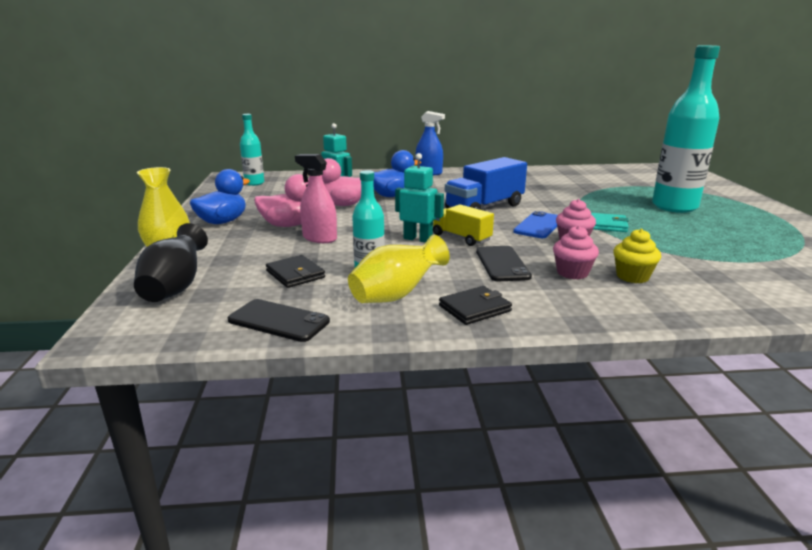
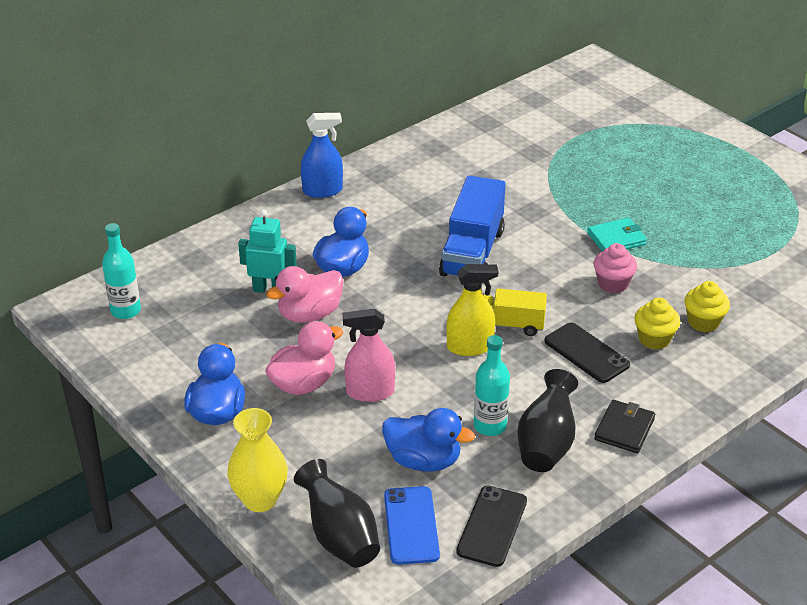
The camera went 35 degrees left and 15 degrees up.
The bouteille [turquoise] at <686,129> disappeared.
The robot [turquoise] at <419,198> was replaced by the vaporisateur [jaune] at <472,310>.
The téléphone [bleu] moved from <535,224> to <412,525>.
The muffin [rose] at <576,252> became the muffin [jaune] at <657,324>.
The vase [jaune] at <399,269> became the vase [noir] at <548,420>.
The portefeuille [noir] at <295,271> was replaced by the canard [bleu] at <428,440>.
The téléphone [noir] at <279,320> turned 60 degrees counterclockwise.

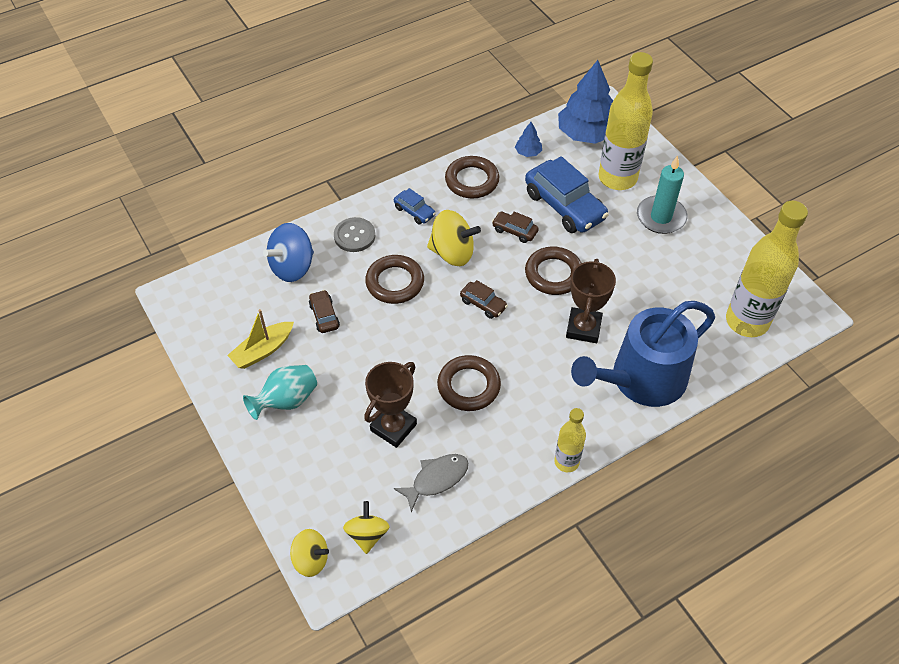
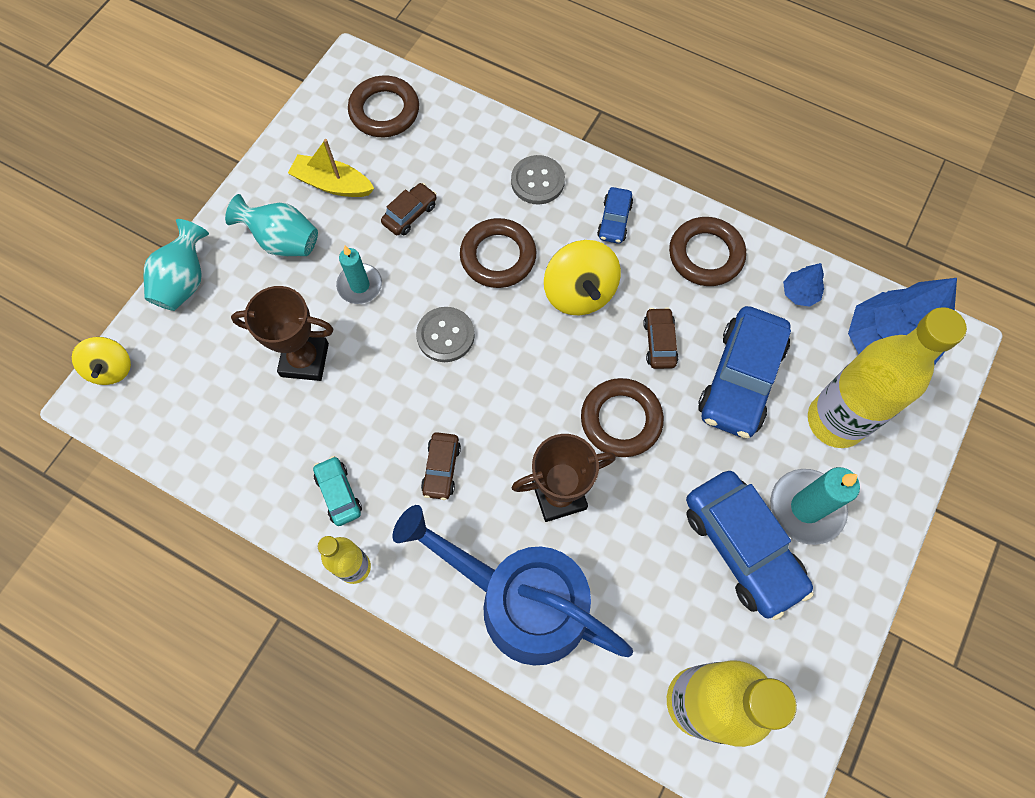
The camera went 60 degrees right and 15 degrees up.
The toupie [bleu] at <288,252> disappeared.
The voiture [marron] moved from <484,299> to <441,466>.
The anneau [marron] moved from <469,383> to <383,106>.
The poisson [gris] at <431,483> disappeared.
The toupie [jaune] at <366,527> disappeared.
The vase [turquoise] at <176,265> appeared.
The bougie [turquoise] at <359,275> appeared.
The bouton [gris] at <445,334> appeared.
The voiture [turquoise] at <337,491> appeared.
The voiture [bleu] at <750,545> appeared.

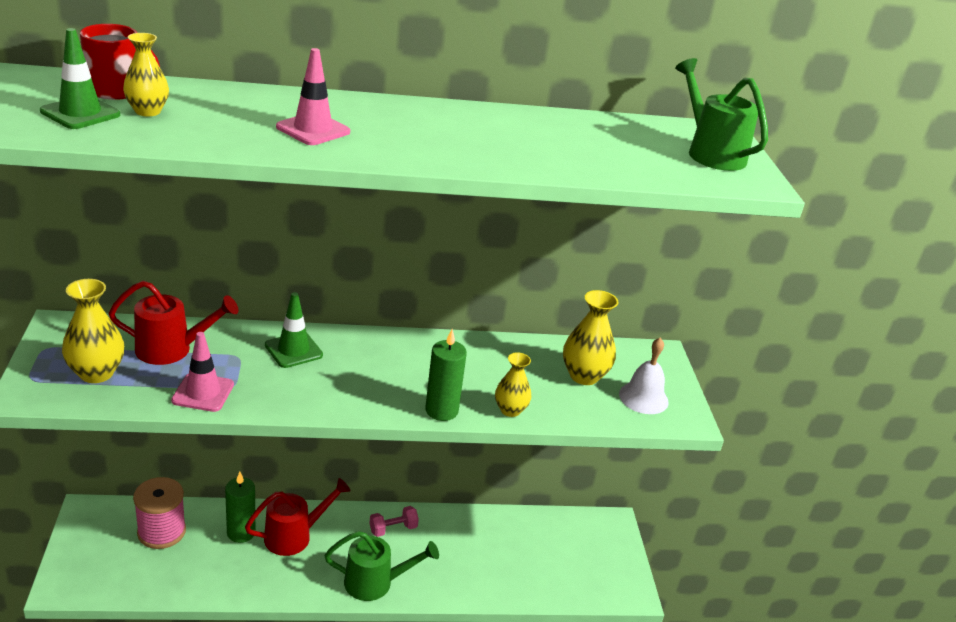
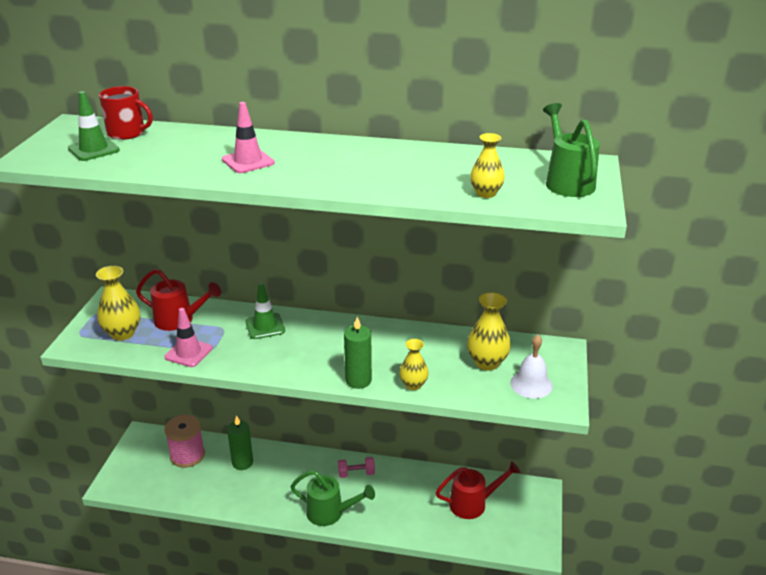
The camera went 20 degrees right and 0 degrees up.
The vase [jaune] moved from <146,74> to <487,165>.
The arrosoir [rouge] moved from <298,517> to <478,490>.

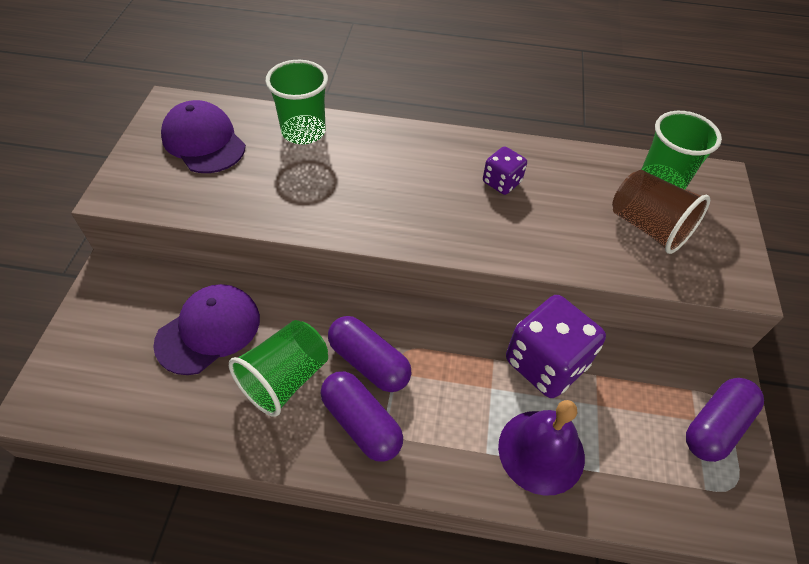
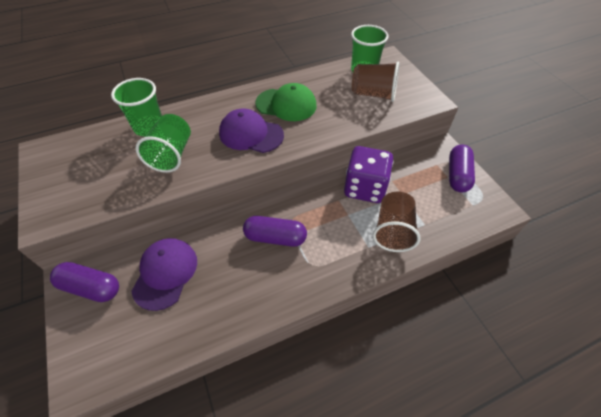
The camera went 30 degrees left and 0 degrees up.
The casquette [violet] moved from <203,136> to <251,130>.
The dé [violet] at <505,170> was replaced by the casquette [vert] at <286,102>.
The gobelet [vert] moved from <278,368> to <163,143>.
The gélule [violet] moved from <361,416> to <84,282>.
The cloche [violet] at <541,448> was replaced by the gobelet [marron] at <397,222>.

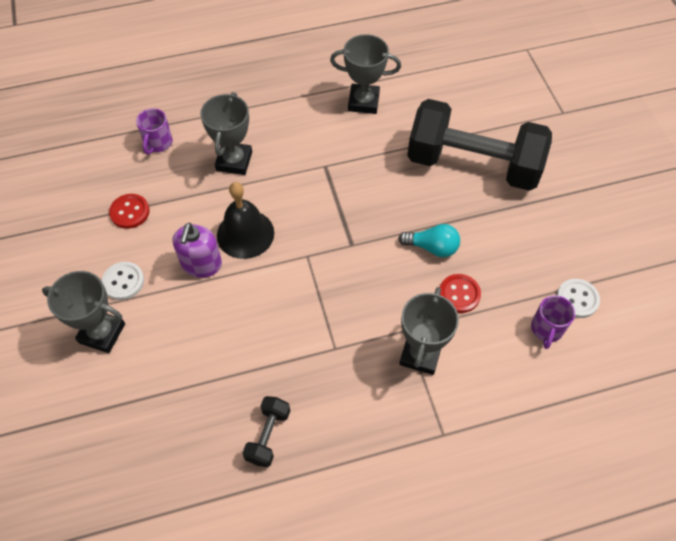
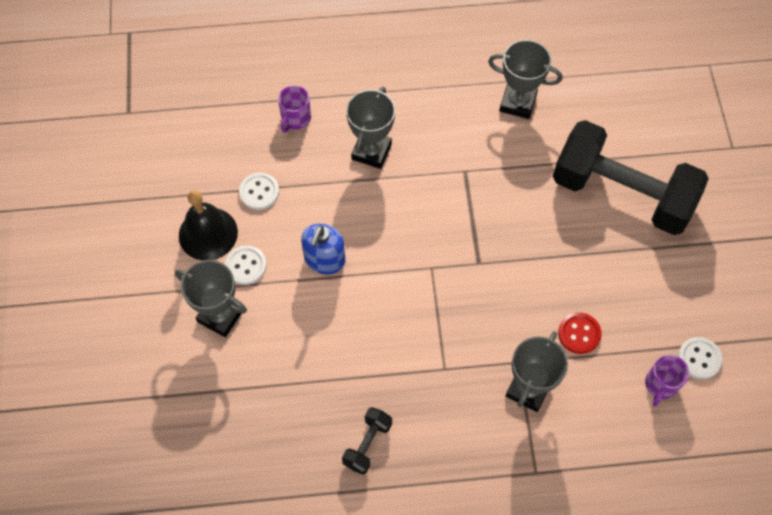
The camera went 10 degrees right and 5 degrees up.
The cloche [noir] moved from <245,220> to <208,225>.
The bouton [rouge] at <129,211> became the bouton [blanc] at <259,191>.
The distributeur de savon [violet] at <197,250> became the distributeur de savon [bleu] at <323,249>.
The ampoule [turquoise] at <429,240> disappeared.

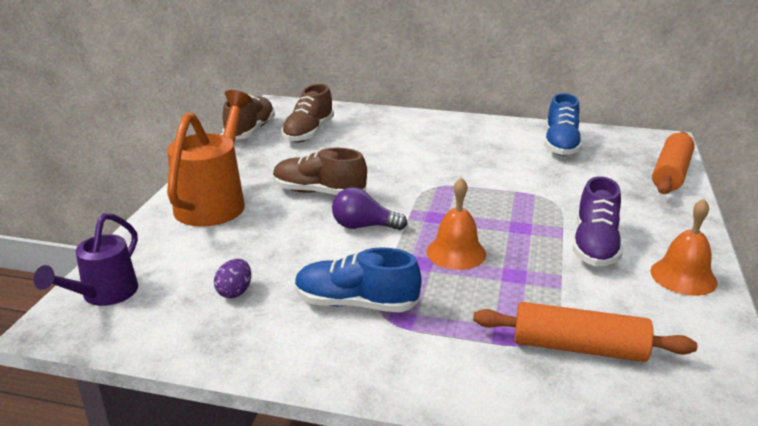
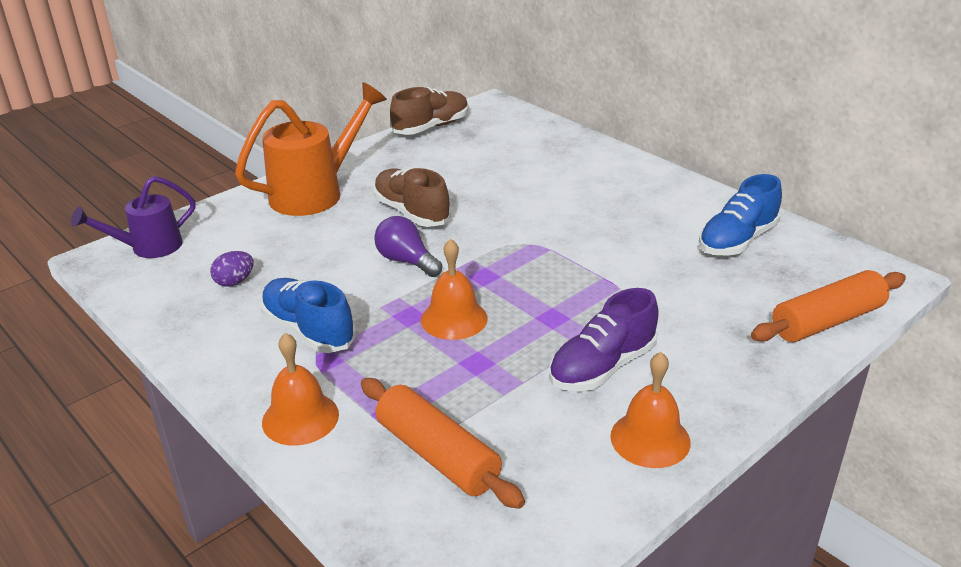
The camera went 35 degrees right and 5 degrees up.
The chaussure [marron] at <308,113> disappeared.
The cloche [orange] at <300,389> appeared.

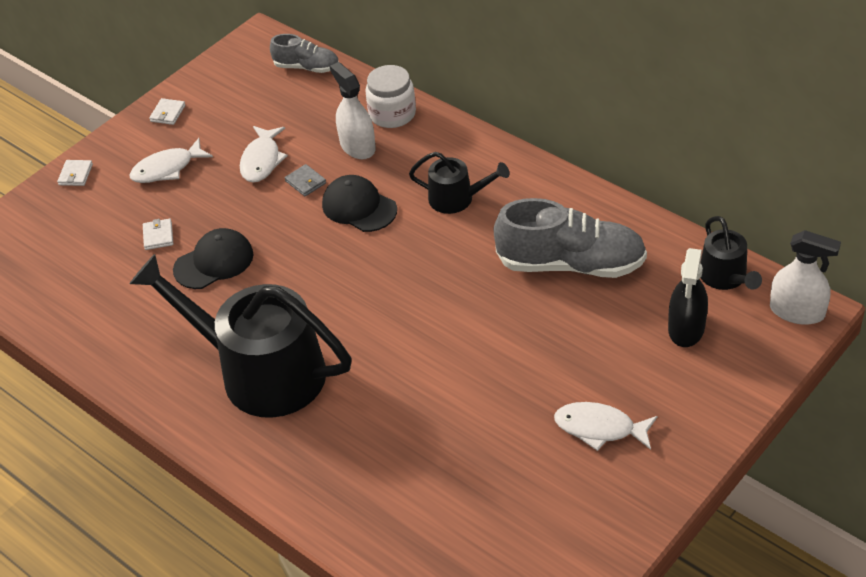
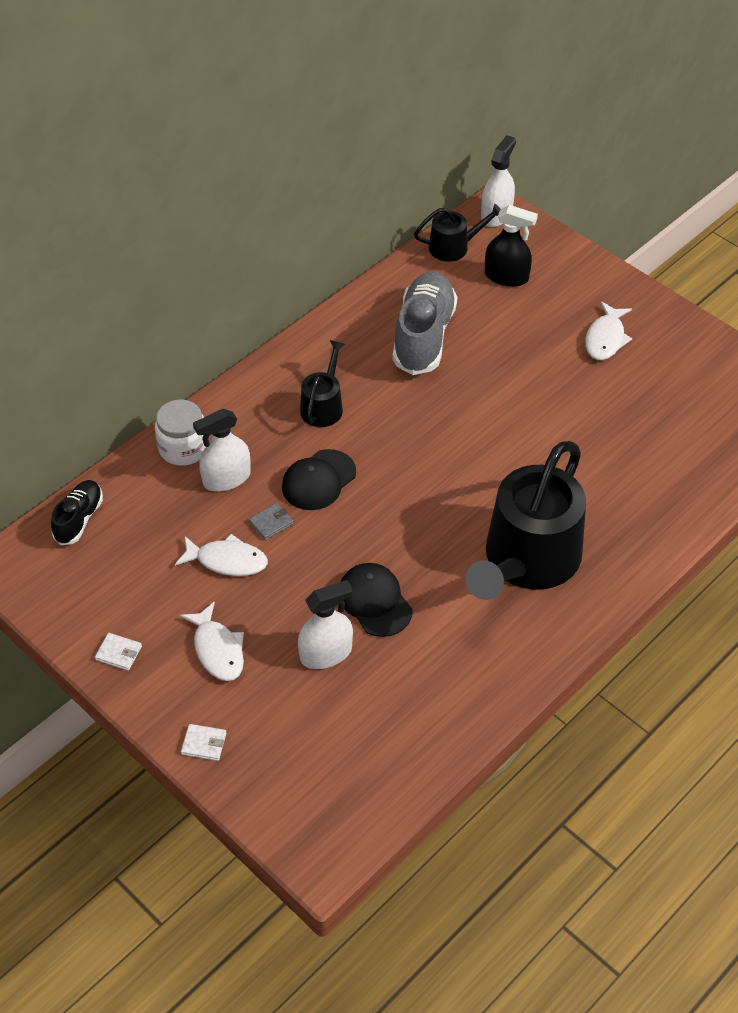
The camera went 90 degrees left and 5 degrees up.
The chaussure [gris] at <304,53> became the chaussure [noir] at <77,512>.
The portefeuille [blanc] at <158,234> was replaced by the vaporisateur [blanc] at <325,624>.

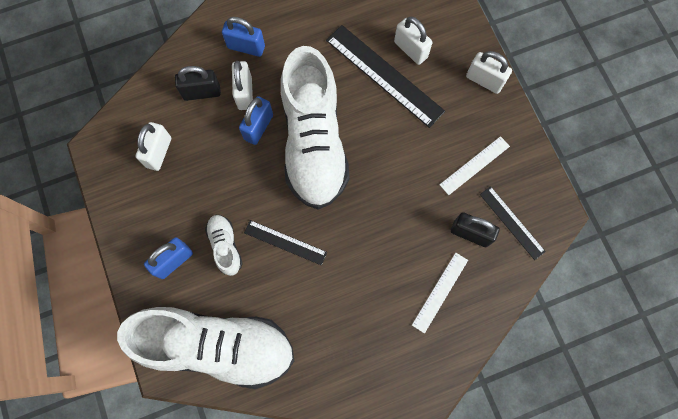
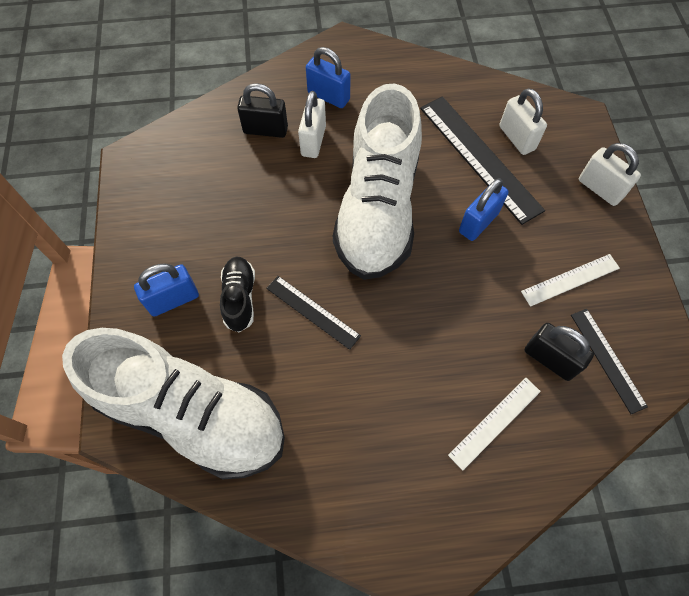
The camera went 15 degrees right and 10 degrees down.
The cadenas [bleu] moved from <256,120> to <484,209>.
The cadenas [blanc] at <153,146> disappeared.
The chaussure [blanc] at <224,245> became the chaussure [noir] at <237,294>.

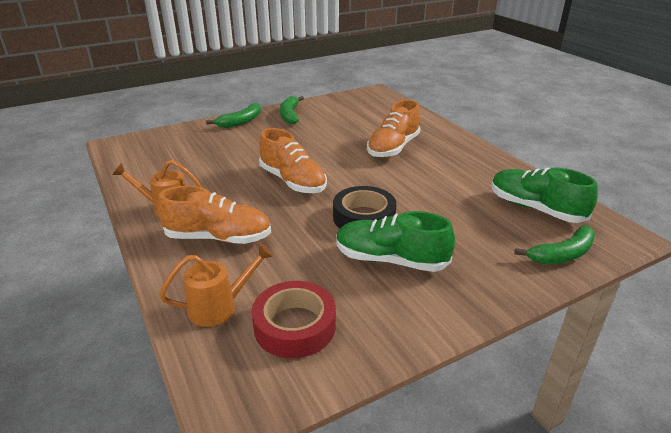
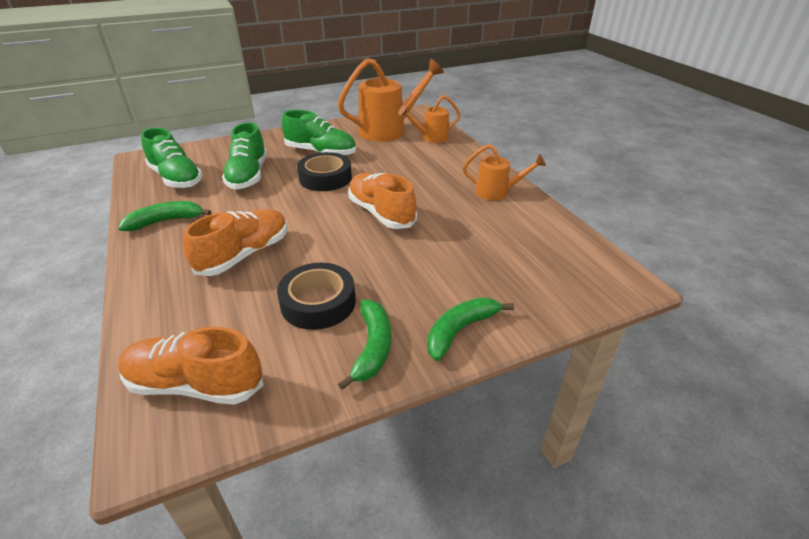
The camera went 175 degrees left and 5 degrees up.
The chaussure [orange] moved from <214,215> to <191,366>.
The banane [vert] moved from <554,244> to <165,216>.
The ruban adhésif [rouge] at <294,319> was replaced by the arrosoir [orange] at <391,100>.
The chaussure [vert] at <244,156> appeared.
The ruban adhésif [noir] at <316,296> appeared.

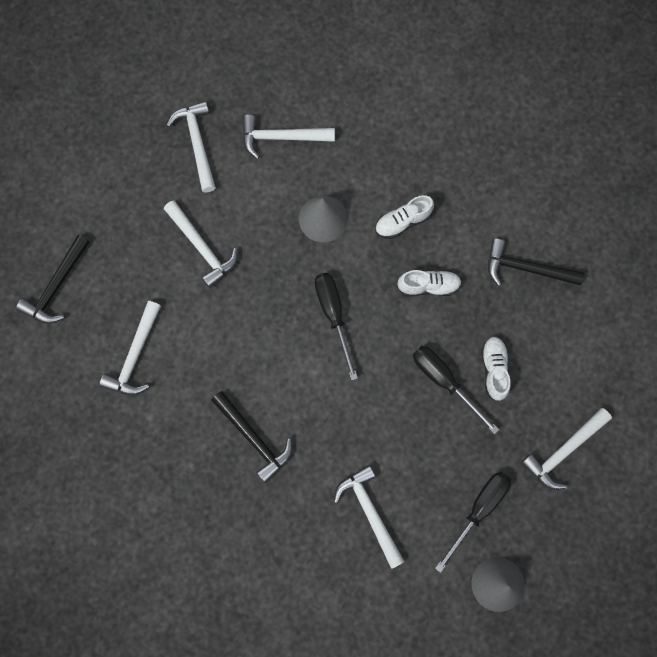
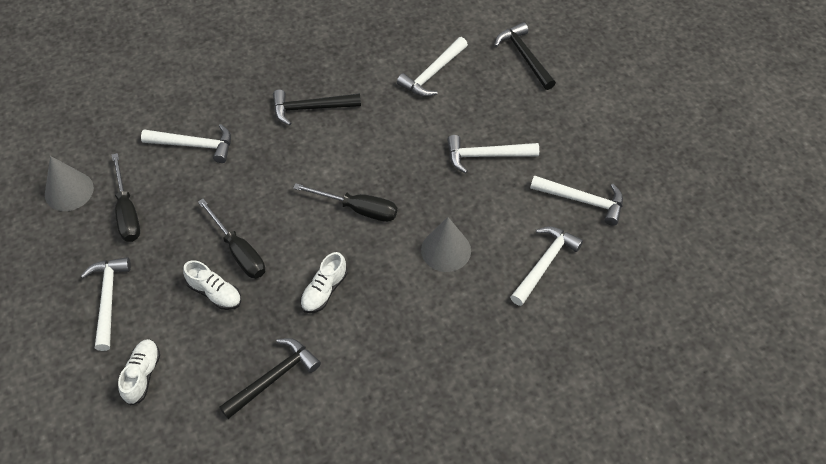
The camera went 125 degrees right and 20 degrees down.
The chaussure [blanc] moved from <404,217> to <139,372>.
The marteau [blanc] at <130,348> turned 105 degrees counterclockwise.
The tournevis [noir] at <456,390> turned 60 degrees clockwise.

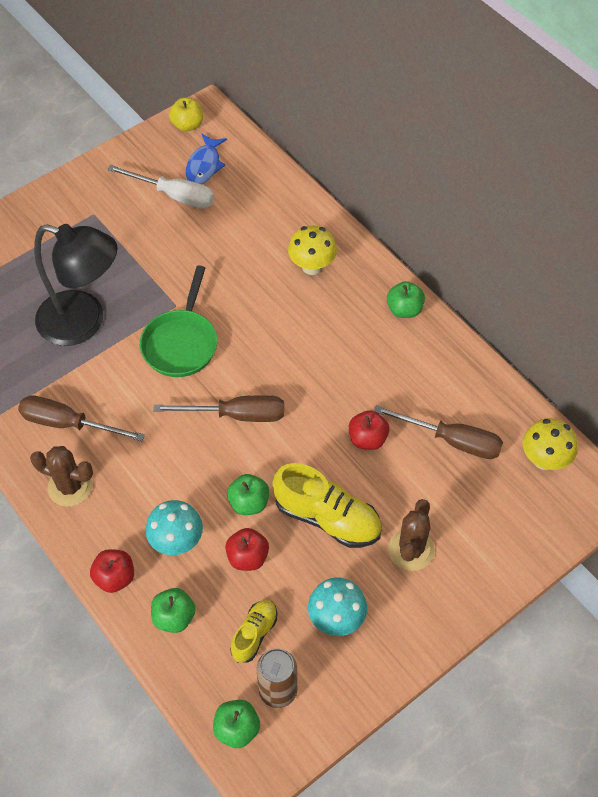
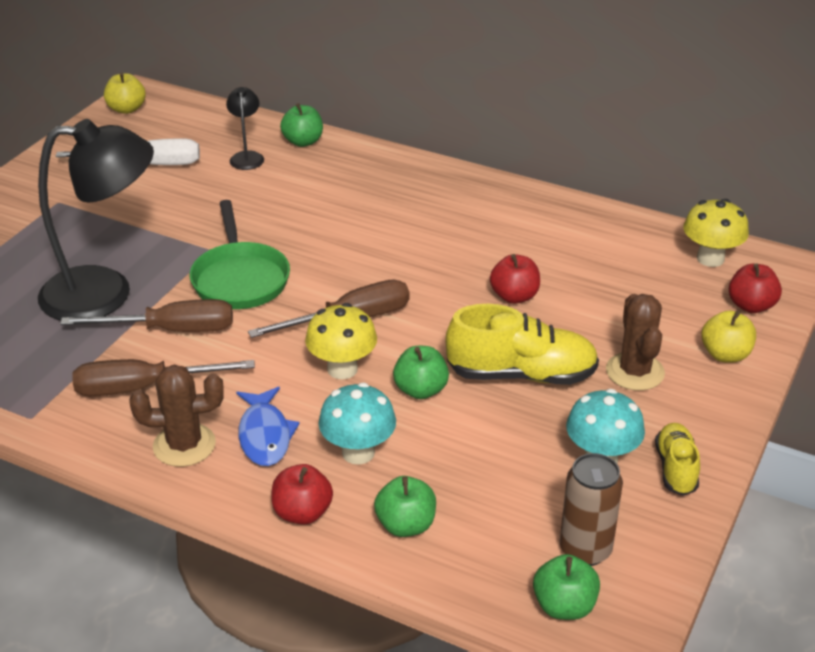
The camera went 25 degrees left and 20 degrees down.
The poisson [bleu] moved from <206,159> to <268,426>.
The champignon [jaune] moved from <312,250> to <341,341>.
The pomme [vert] moved from <406,299> to <301,125>.
The tournevis [marron] moved from <438,432> to <146,315>.
The pomme [rouge] moved from <247,549> to <755,288>.
The chaussure [jaune] moved from <253,631> to <677,459>.
The lampe [noir] at <245,128> appeared.
The pomme [jaune] at <728,337> appeared.

